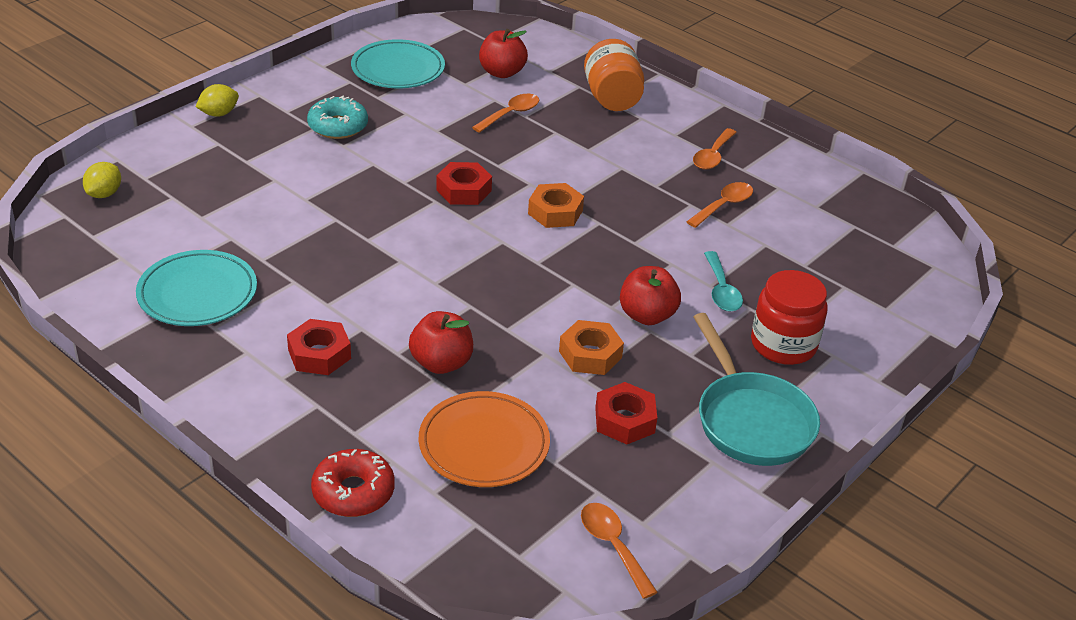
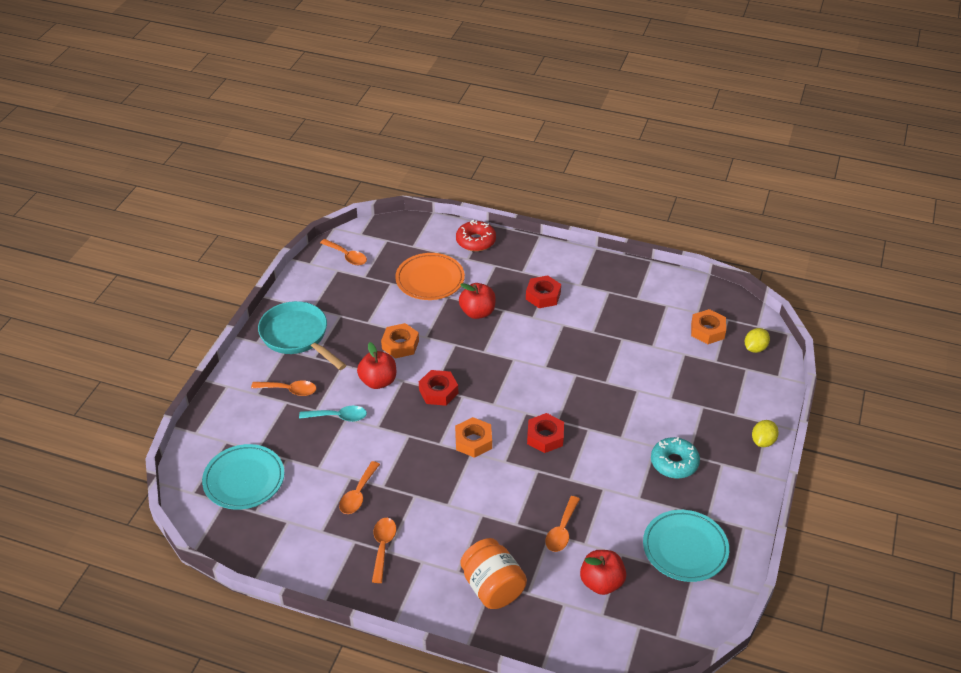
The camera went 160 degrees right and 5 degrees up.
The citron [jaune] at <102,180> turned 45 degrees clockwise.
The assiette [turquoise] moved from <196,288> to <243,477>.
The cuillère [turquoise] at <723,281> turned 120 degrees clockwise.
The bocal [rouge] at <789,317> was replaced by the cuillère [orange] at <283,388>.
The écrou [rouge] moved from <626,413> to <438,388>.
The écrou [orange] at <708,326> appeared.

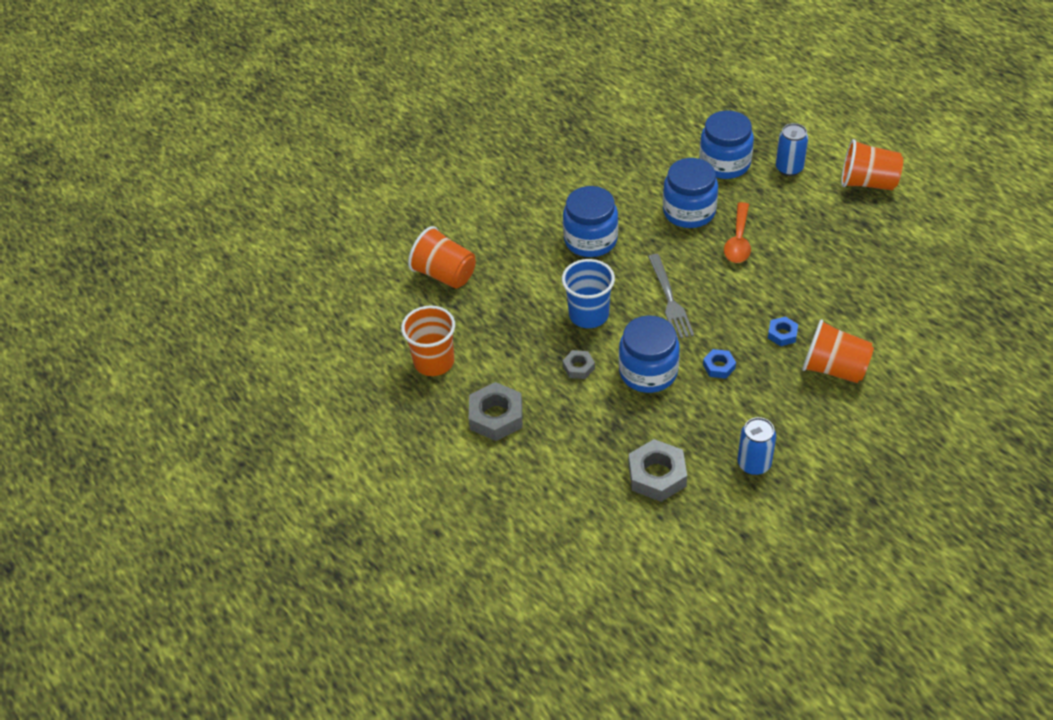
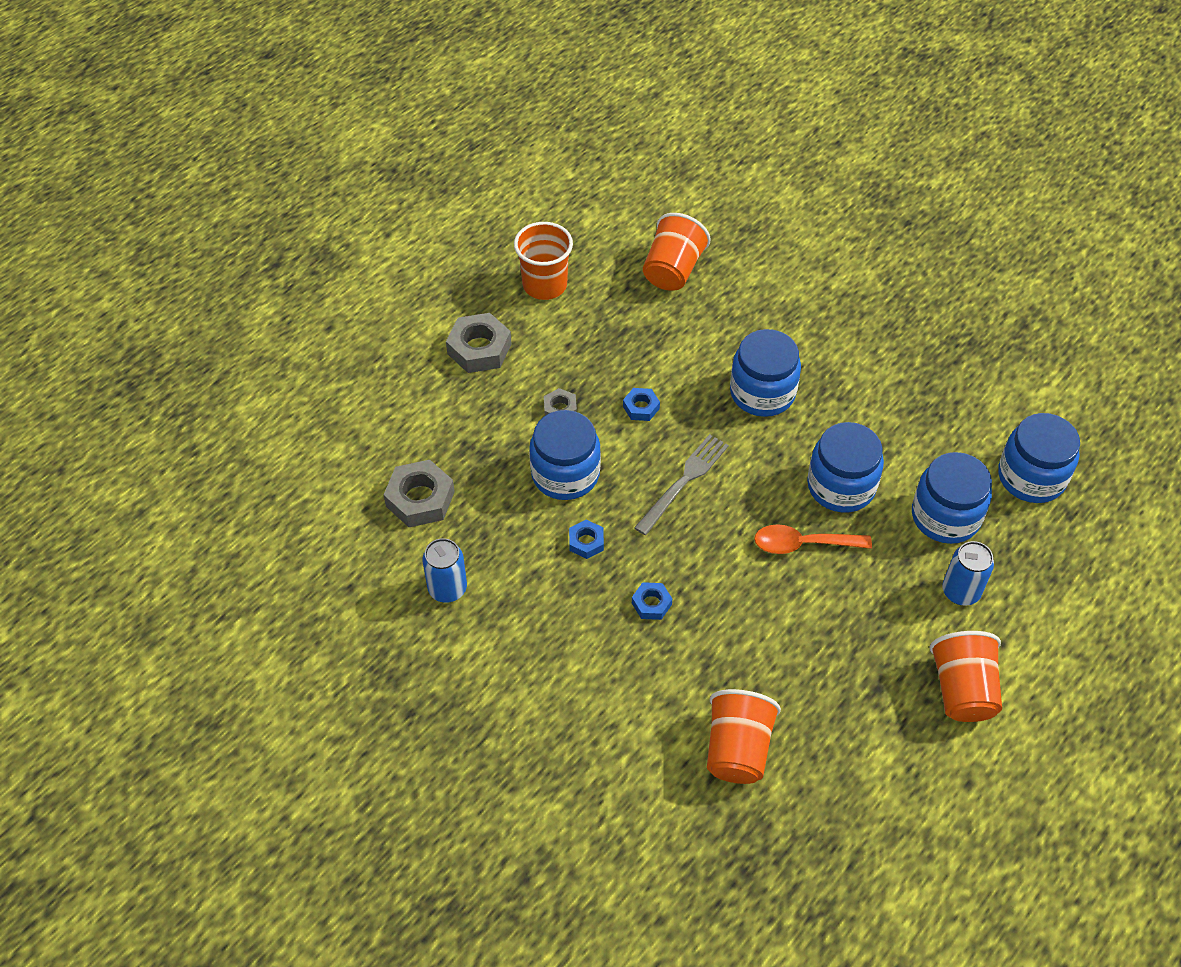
The camera went 75 degrees right and 5 degrees up.
The fourchette [gris] at <671,296> turned 150 degrees clockwise.
The gobelet [bleu] at <588,293> was replaced by the écrou [bleu] at <641,404>.
The gobelet [orange] moved from <838,351> to <744,736>.
The bocal [bleu] at <1039,458> appeared.

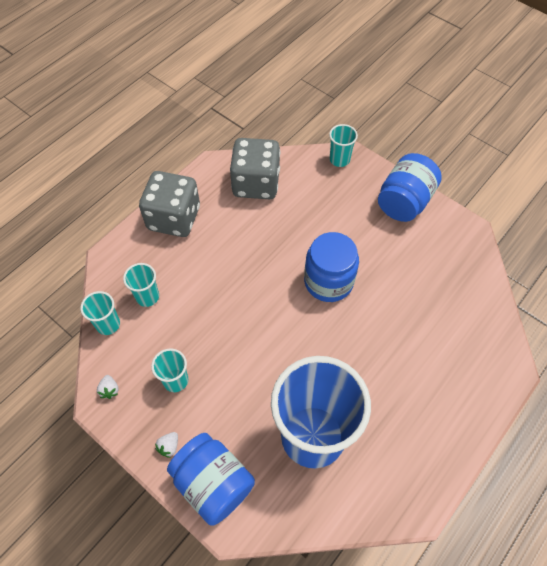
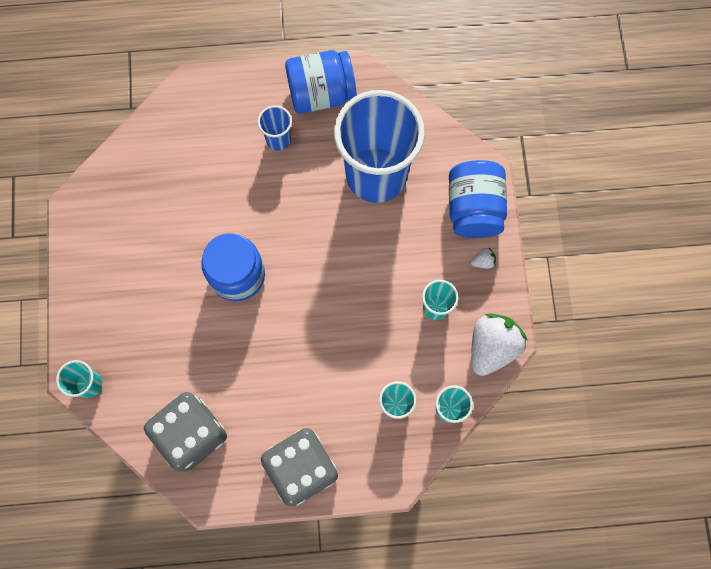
The camera went 135 degrees left and 15 degrees up.
The bocal [bleu] moved from <410,187> to <321,82>.
The fraise [blanc] at <108,387> changed to 2.46 times the size.
The gobelet [bleu] at <274,128> appeared.

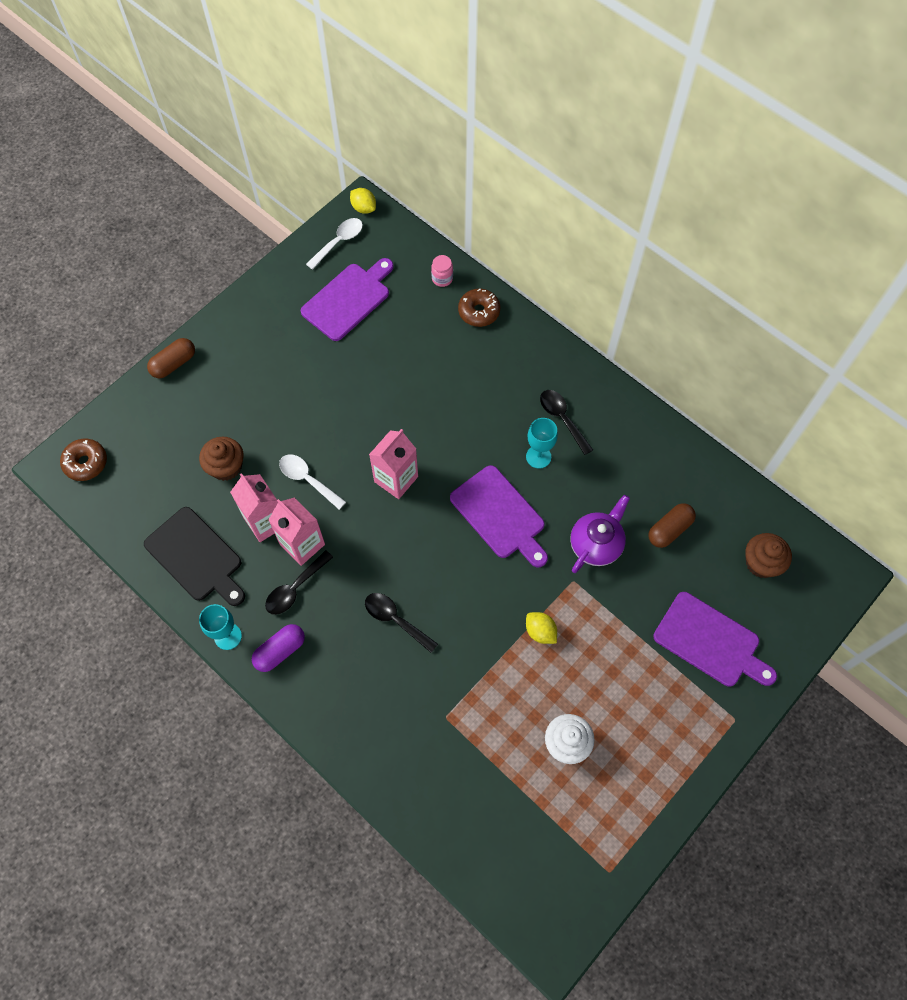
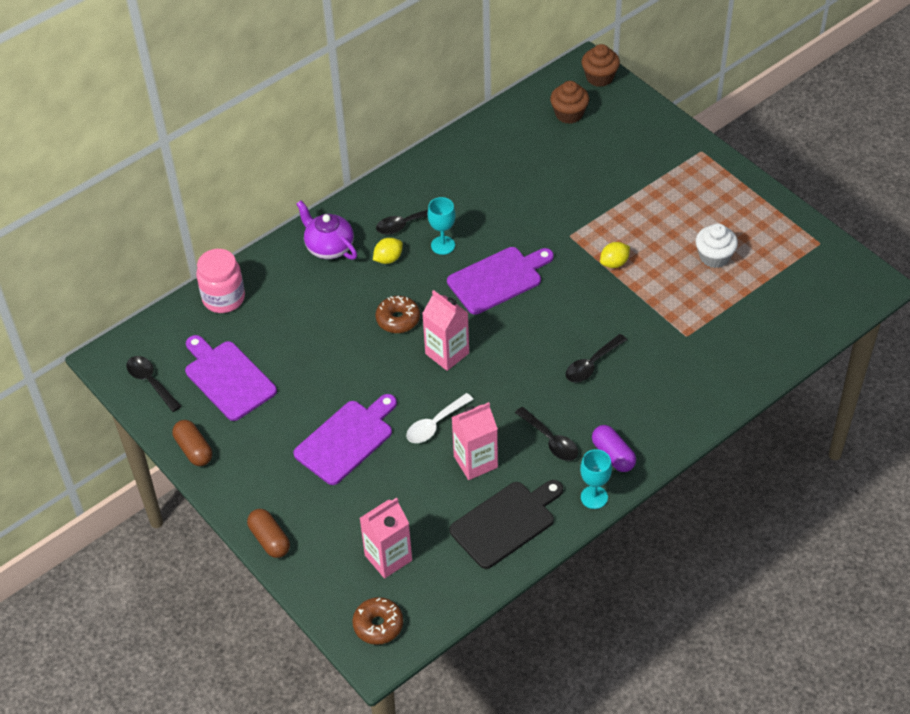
The camera went 80 degrees left and 15 degrees down.
The citron [jaune] moved from <363,201> to <388,251>.
The cuillère [blanc] at <334,244> became the cuillère [noir] at <153,384>.
The bocal [rose] at <442,271> changed to 1.93 times the size.
The beignet [marron] moved from <479,307> to <398,314>.
The muffin [marron] moved from <221,459> to <601,65>.
The théière [violet] moved from <600,534> to <326,230>.
The brique de lait [rose] moved from <296,532> to <386,538>.
The gélule [marron] moved from <672,525> to <192,443>.
The planche à découper [violet] moved from <715,639> to <345,439>.

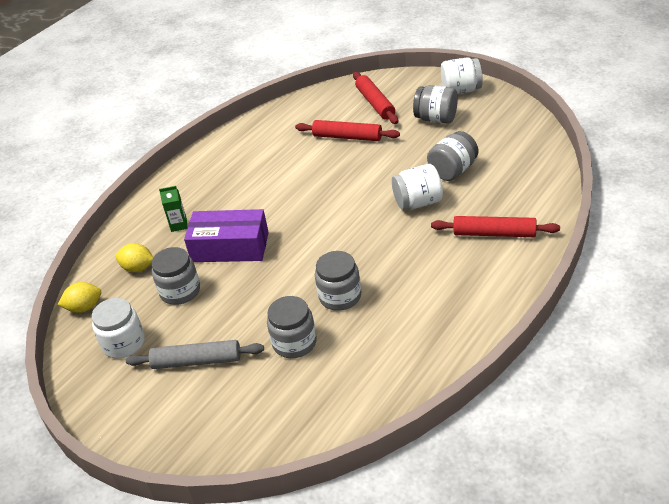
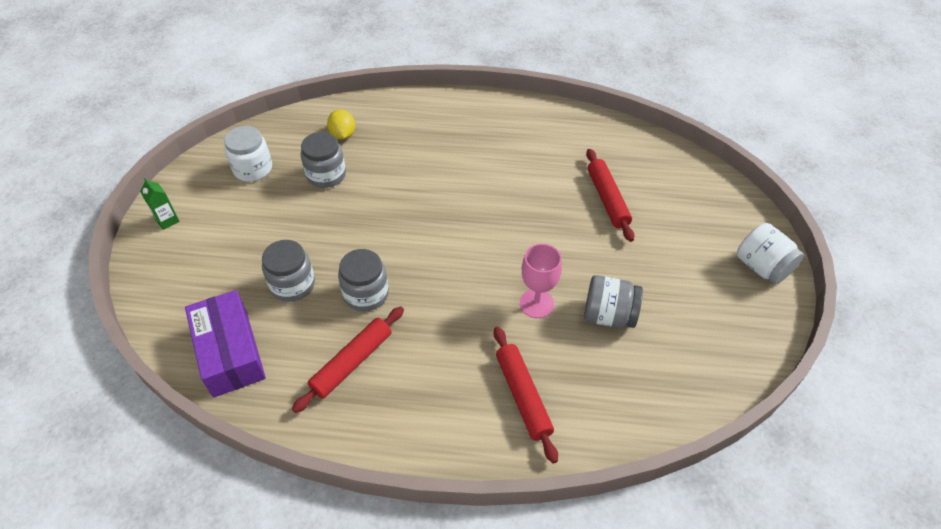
The camera went 55 degrees right and 10 degrees up.
The rouleau à pâtisserie [rouge] moved from <375,98> to <348,359>.
The bocal [gris] at <435,104> disappeared.
The bocal [blanc] at <417,187> was replaced by the verre à pied [rose] at <541,281>.
The brique de lait [vert] moved from <173,209> to <159,204>.
The boîte [violet] moved from <226,235> to <225,344>.
The citron [jaune] at <79,297> disappeared.
The rouleau à pâtisserie [gris] at <195,354> disappeared.

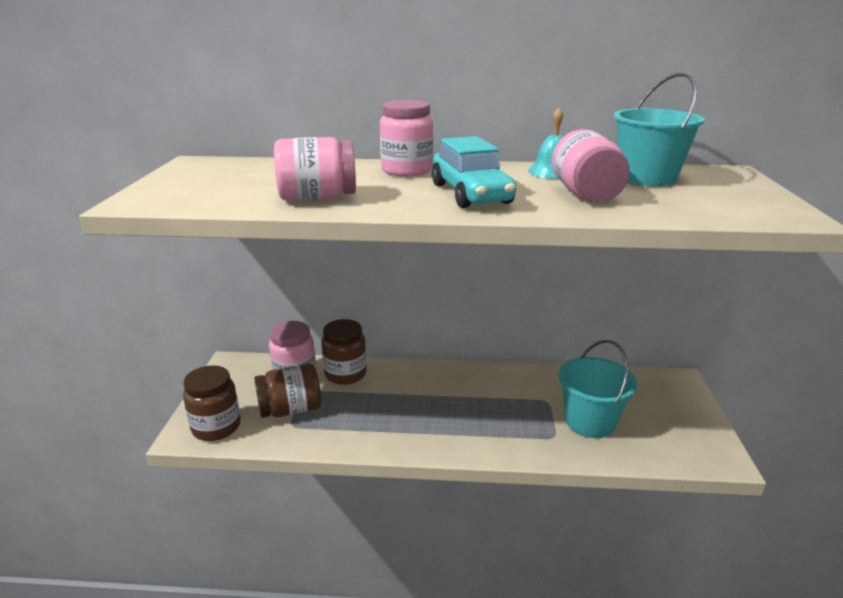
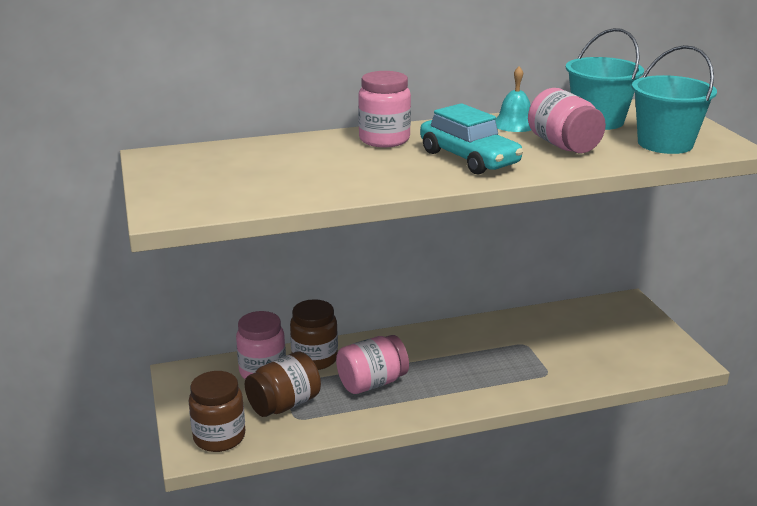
The camera went 20 degrees left and 0 degrees up.
The bocal [rose] moved from <315,169> to <372,364>.
The seau [turquoise] moved from <598,389> to <674,99>.

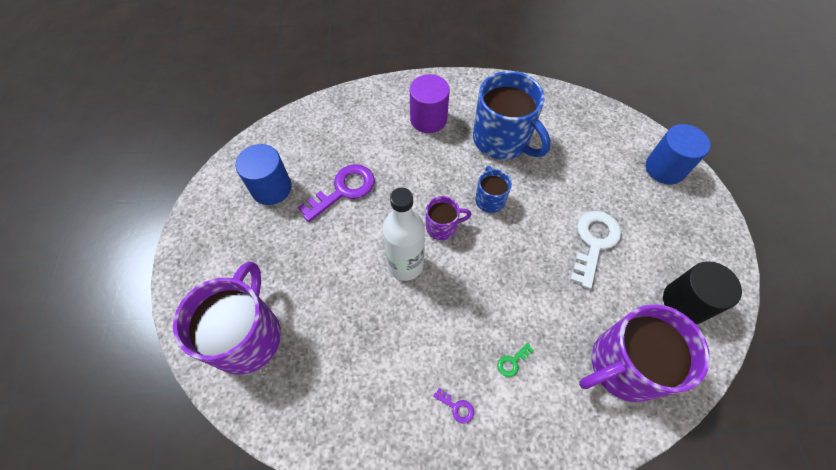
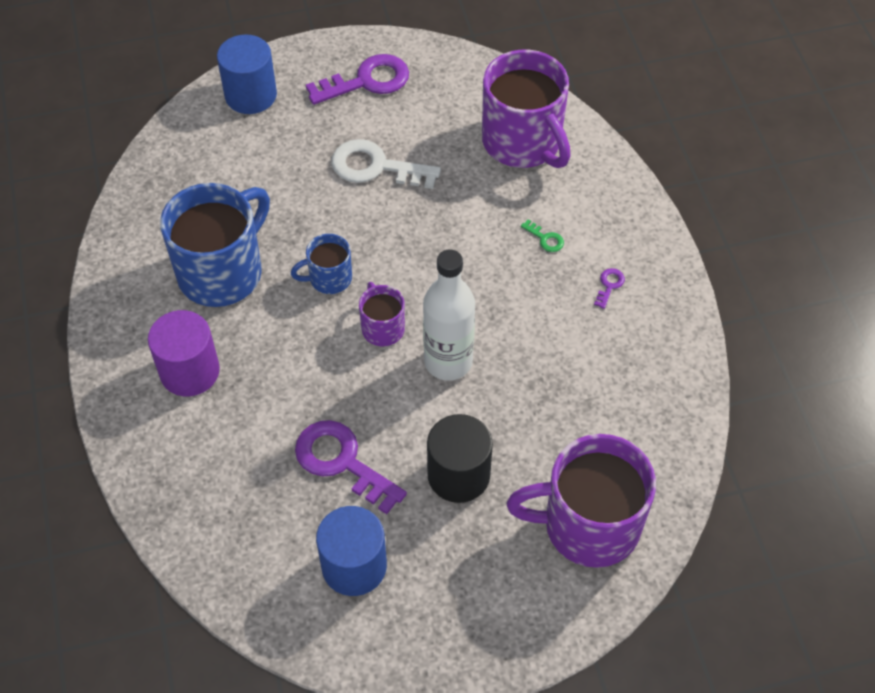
The camera went 100 degrees left and 5 degrees down.
The cylindre [noir] moved from <702,292> to <460,458>.
The clé [violet] at <357,79> appeared.

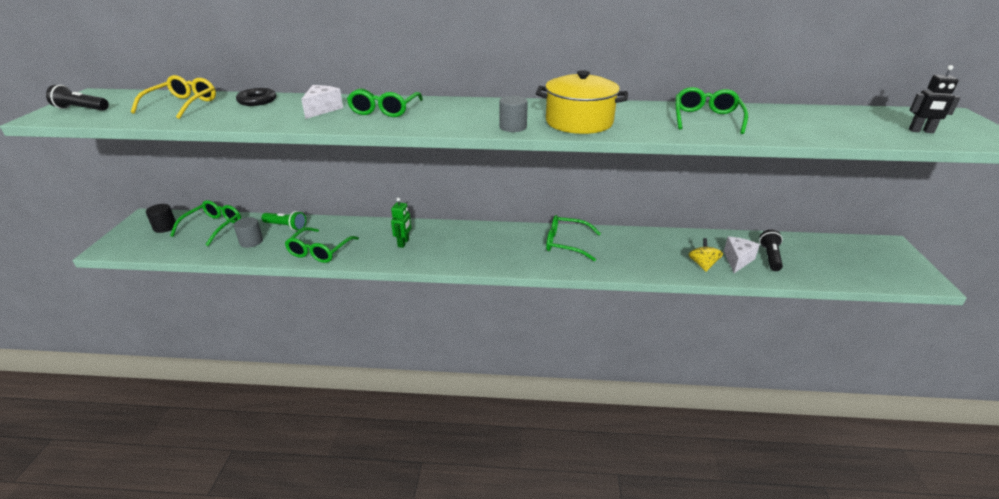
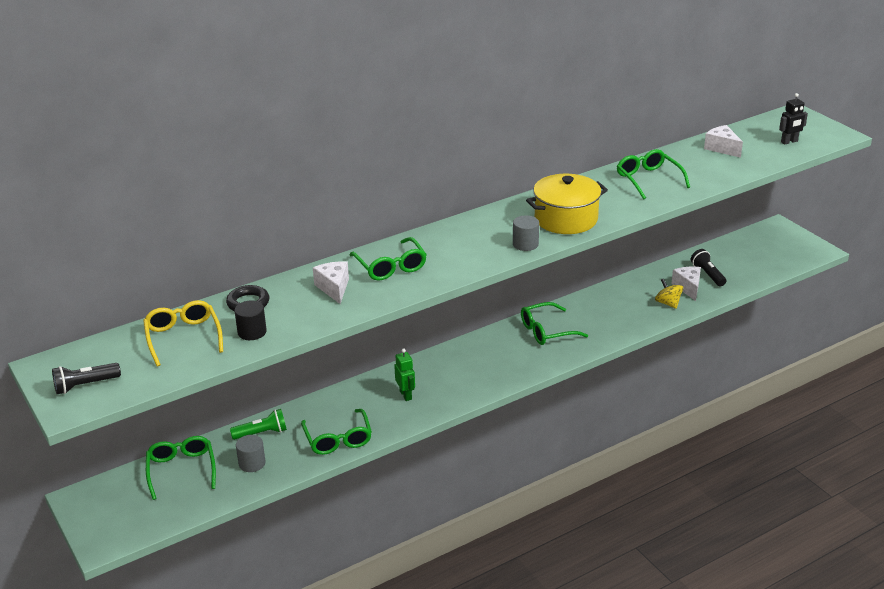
The camera went 35 degrees left and 0 degrees up.
The cylindre [noir] moved from <161,218> to <250,320>.
The fromage [blanc] at <723,141> appeared.

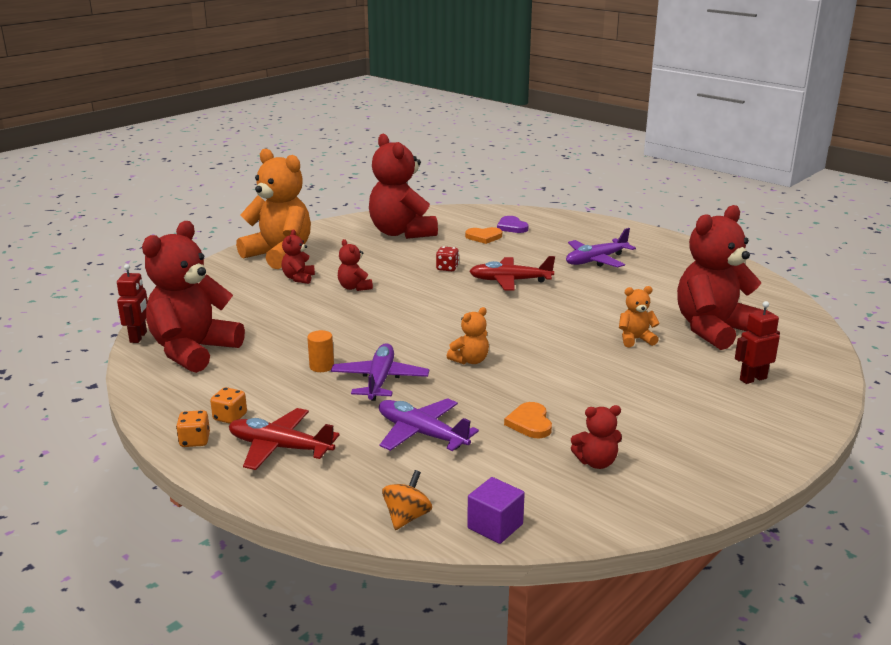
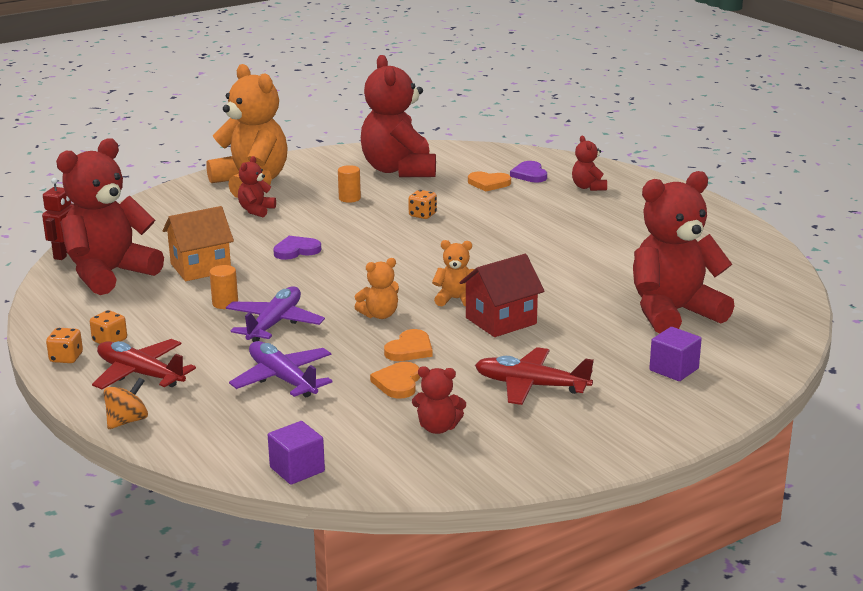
The camera went 15 degrees right and 0 degrees up.
The avion [violet] at <601,247> disappeared.
The ours en peluche [rouge] moved from <355,265> to <589,163>.
The dé [rouge] at <447,258> became the dé [orange] at <422,204>.
The avion [rouge] moved from <512,273> to <534,376>.
The ours en peluche [orange] moved from <639,316> to <453,273>.
The robot [rouge] at <757,342> was replaced by the cube [violet] at <675,354>.
The toupie [orange] moved from <407,500> to <126,403>.
The cylindre [orange] at <349,184> appeared.
The maison [orange] at <198,243> appeared.
The cœur [violet] at <297,248> appeared.
The maison [rouge] at <501,295> appeared.
The cœur [orange] at <408,345> appeared.

